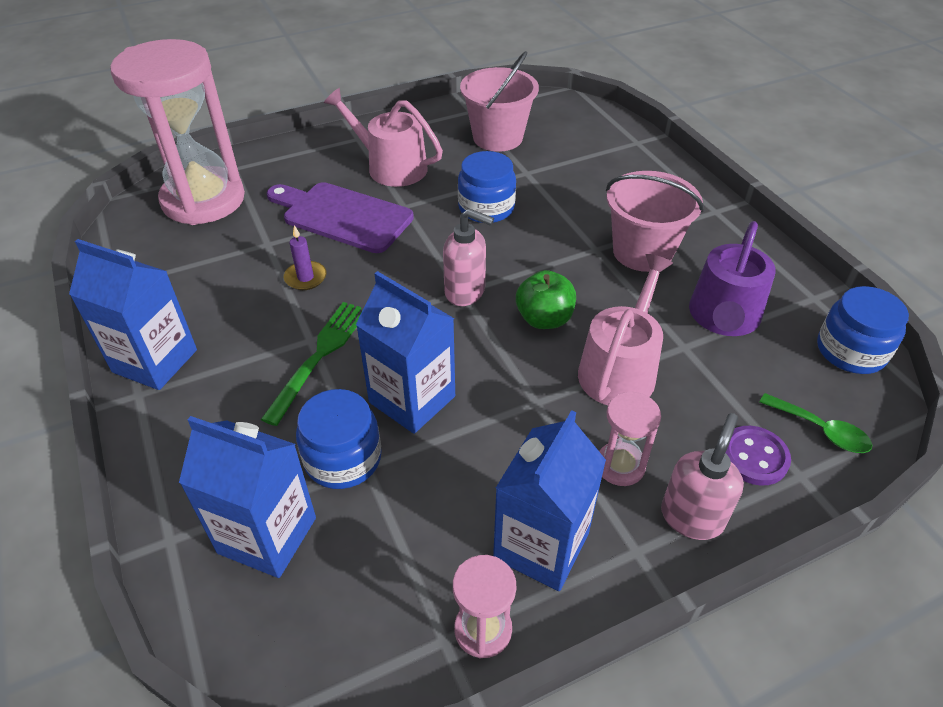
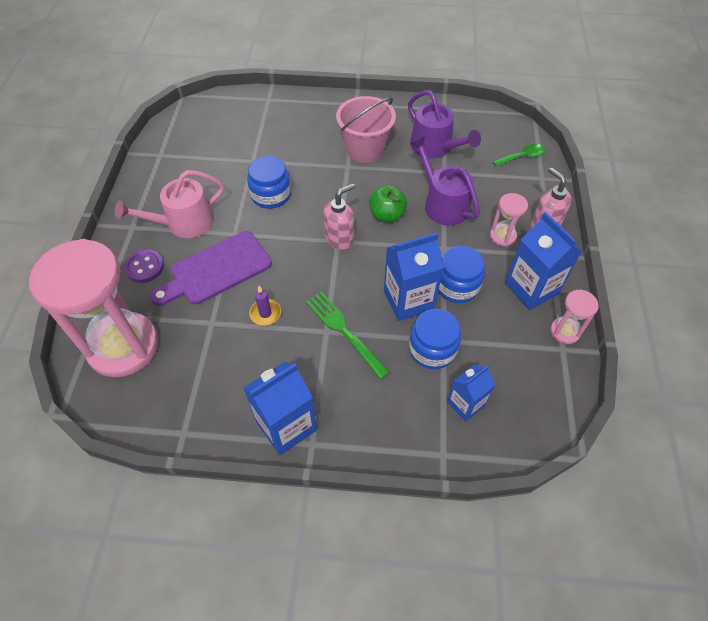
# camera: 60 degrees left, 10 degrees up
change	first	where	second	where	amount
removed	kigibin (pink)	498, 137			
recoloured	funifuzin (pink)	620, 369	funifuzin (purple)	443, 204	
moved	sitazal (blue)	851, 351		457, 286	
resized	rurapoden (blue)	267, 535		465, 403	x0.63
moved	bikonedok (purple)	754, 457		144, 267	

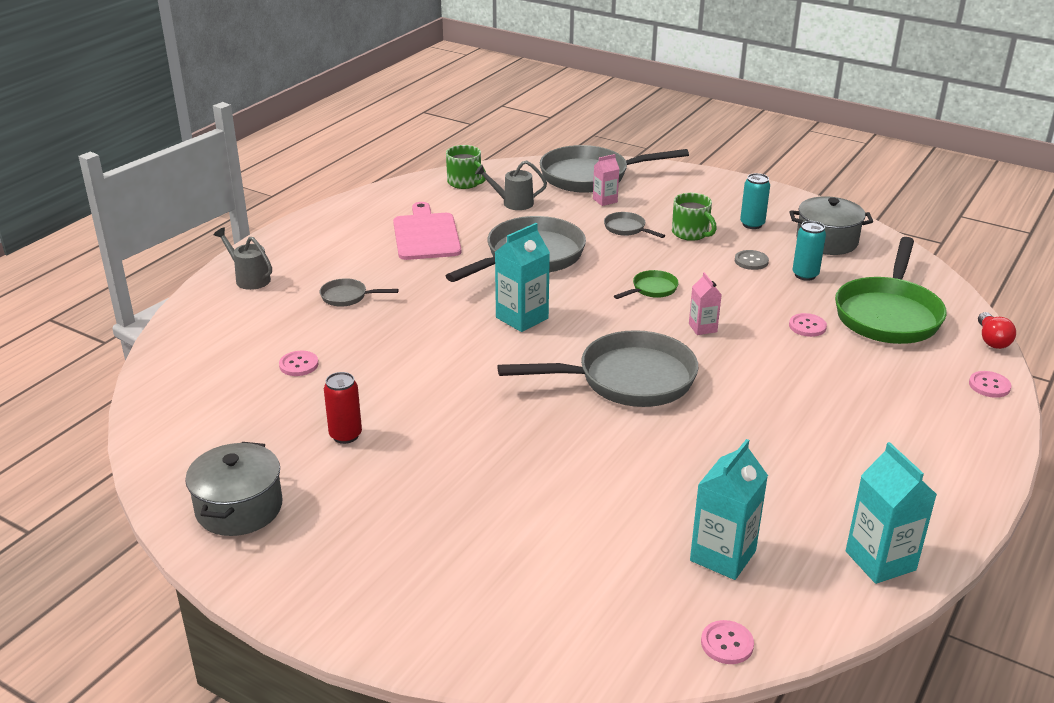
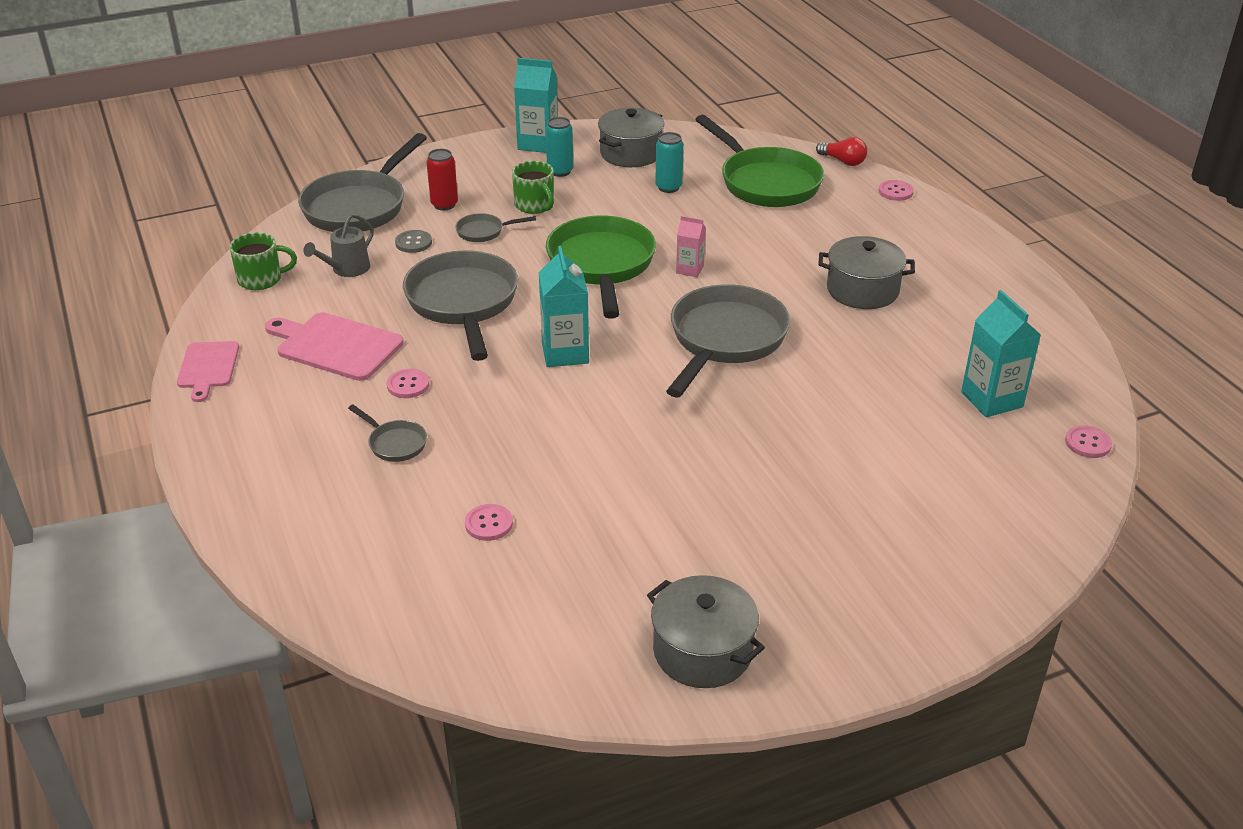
# camera: 55 degrees left, 5 degrees up
change	first	where	second	where	amount
removed	rurapoden (pink)	605, 200			
turned	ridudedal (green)	691, 233		535, 205	60 degrees clockwise
removed	funifuzin (grey)	249, 279			
moved	bikonedok (grey)	751, 261		413, 243	
resized	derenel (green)	652, 289		601, 266	x2.27
turned	derenel (grey)	347, 297		395, 443	90 degrees counterclockwise
moved	bikonedok (pink)	807, 326		408, 385	
moved	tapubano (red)	345, 435		444, 205	
moved	rurapoden (turquoise)	880, 561		538, 144	
added			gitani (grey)	862, 290	
added			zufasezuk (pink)	208, 367	

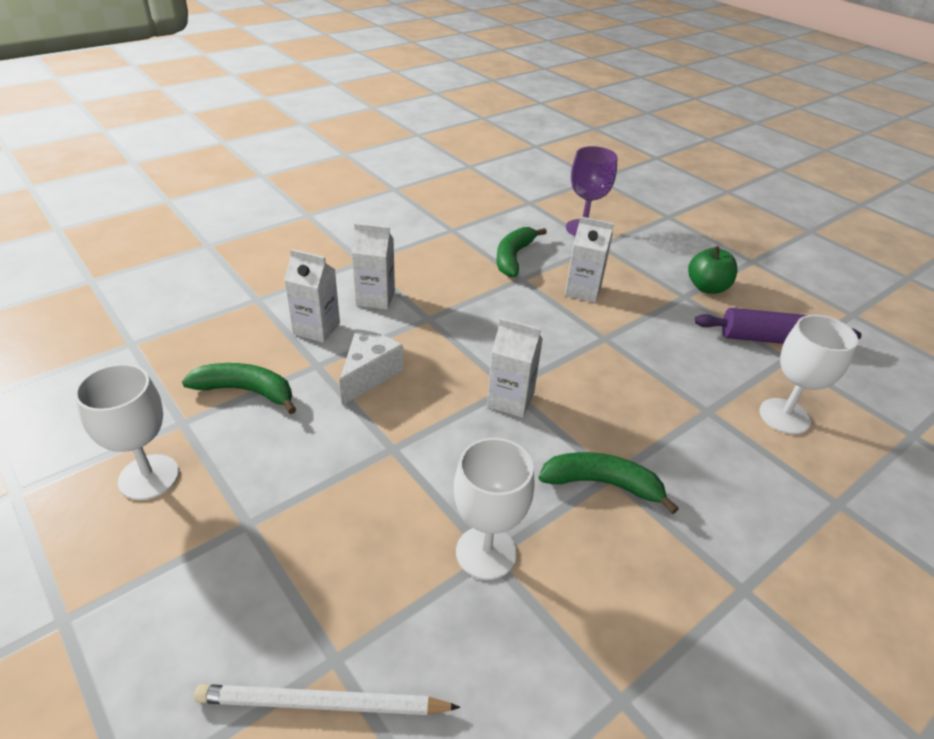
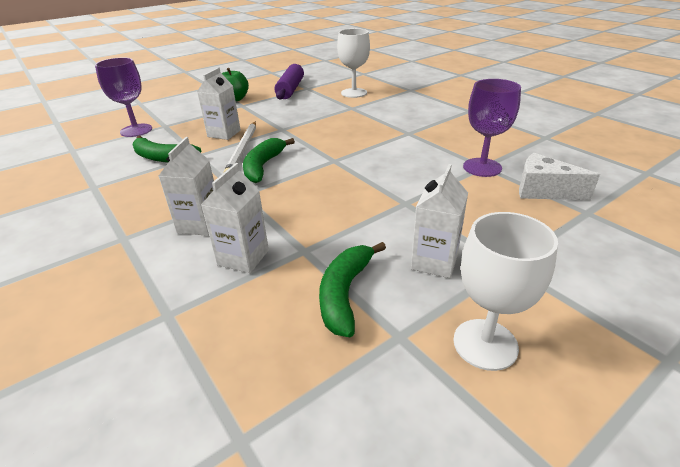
# camera: 85 degrees left, 5 degrees down
change	first	where	second	where	amount
moved	rurapoden (white)	510, 400		434, 261	
moved	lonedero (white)	369, 374		543, 191	
recoloured	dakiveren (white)	486, 552	dakiveren (purple)	482, 167	
moved	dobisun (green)	602, 484		263, 166	
moved	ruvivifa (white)	322, 704		242, 149	

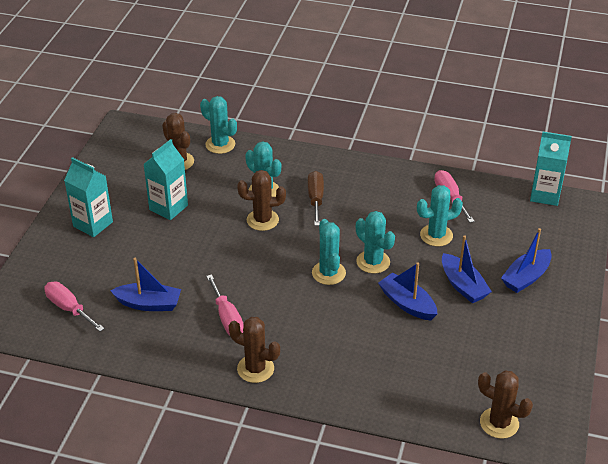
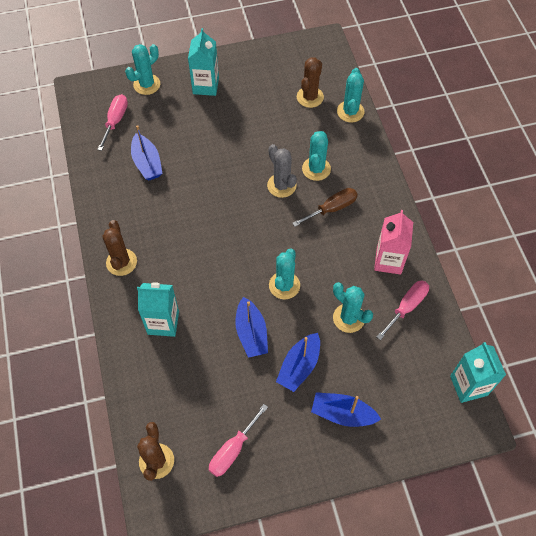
# camera: 60 degrees right, 20 degrees up
change	first	where	second	where	amount
moved	rurapoden (turquoise)	168, 207		163, 322	
recoloured	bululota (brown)	262, 220	bululota (grey)	281, 185	
moved	bululota (turquoise)	328, 273		147, 84	
turned	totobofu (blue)	407, 304		251, 333	150 degrees clockwise
moved	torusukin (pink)	227, 318		233, 450	
added			rurapoden (pink)	388, 261	

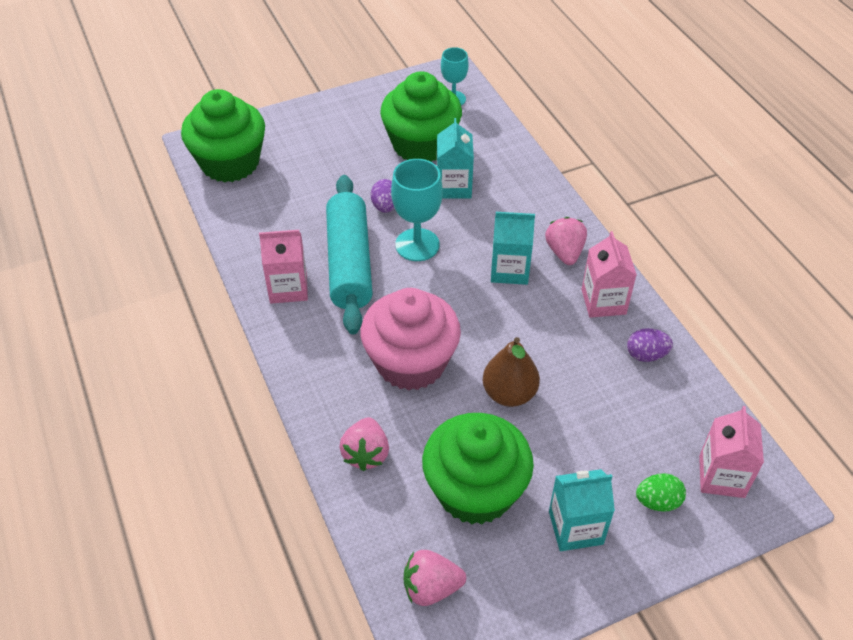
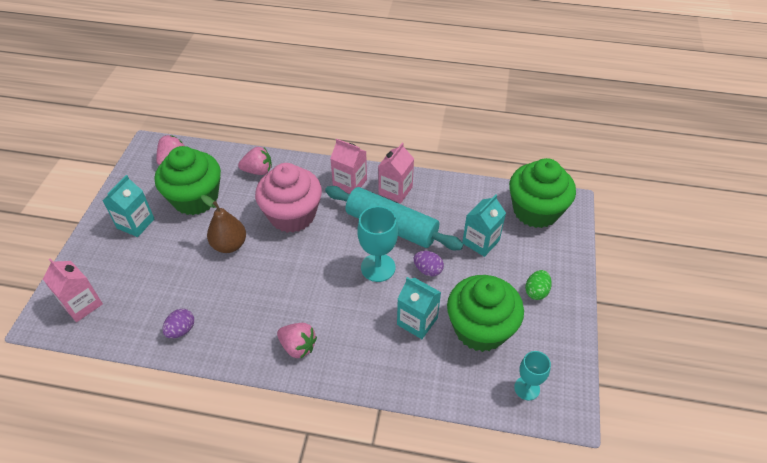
# camera: 125 degrees right, 0 degrees up
change	first	where	second	where	amount
moved	rurapoden (turquoise)	509, 270		480, 242	
moved	rurapoden (pink)	603, 302		350, 183	
turned	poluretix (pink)	366, 454		258, 171	135 degrees clockwise
moved	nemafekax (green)	657, 501		536, 291	

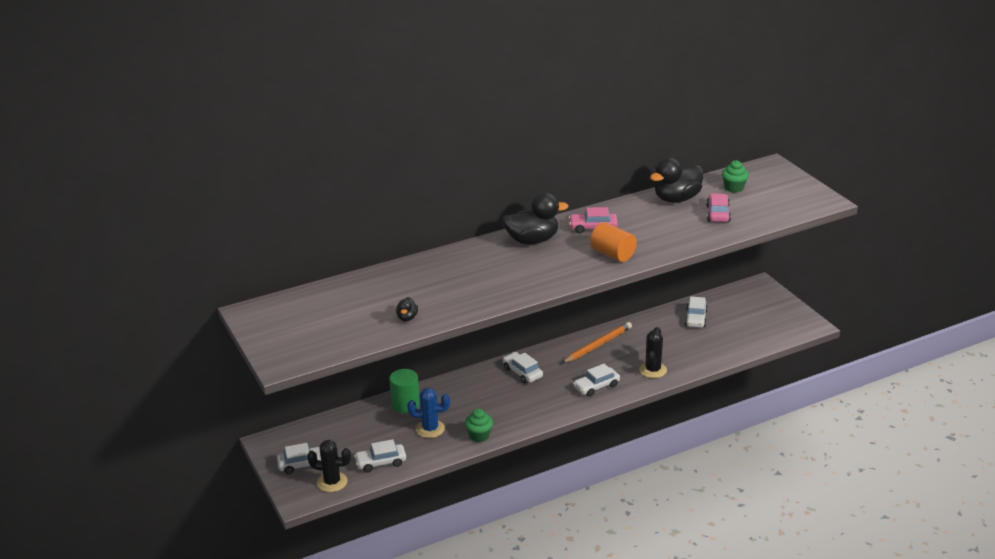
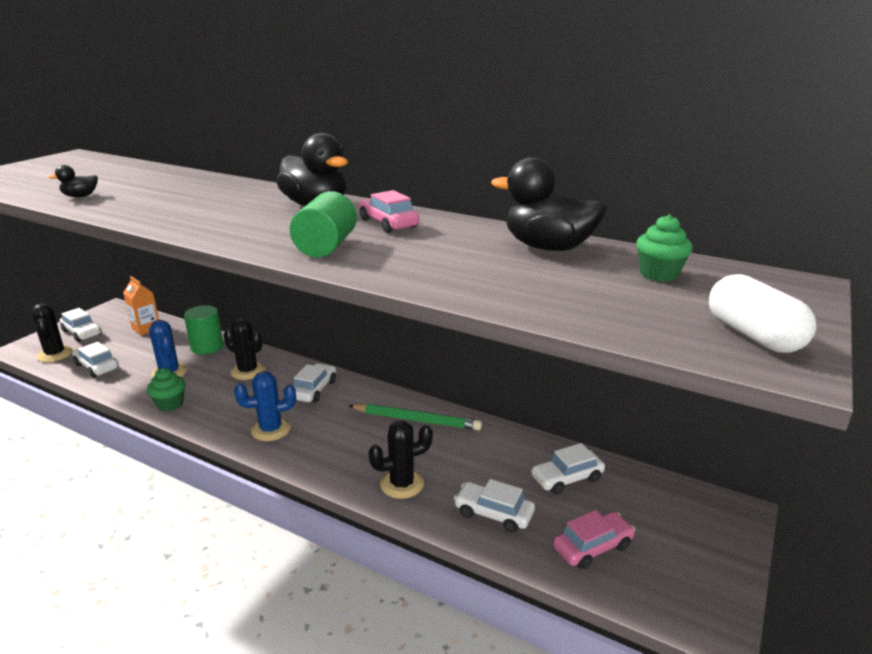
# camera: 55 degrees right, 5 degrees down
change	first	where	second	where	amount
moved	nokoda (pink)	718, 214		592, 547	
recoloured	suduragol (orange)	612, 254	suduragol (green)	326, 246	
recoloured	ruvivifa (orange)	598, 345	ruvivifa (green)	417, 420	
moved	nokoda (white)	596, 386		493, 513	
added			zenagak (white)	753, 336	
added			rurapoden (orange)	146, 328	
added			bululota (black)	248, 371	
added			bululota (blue)	271, 429	

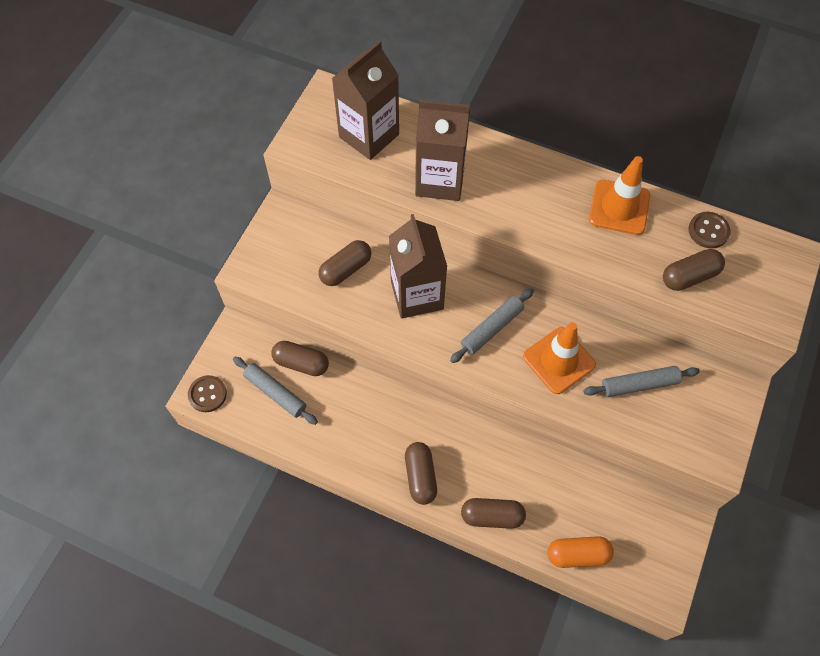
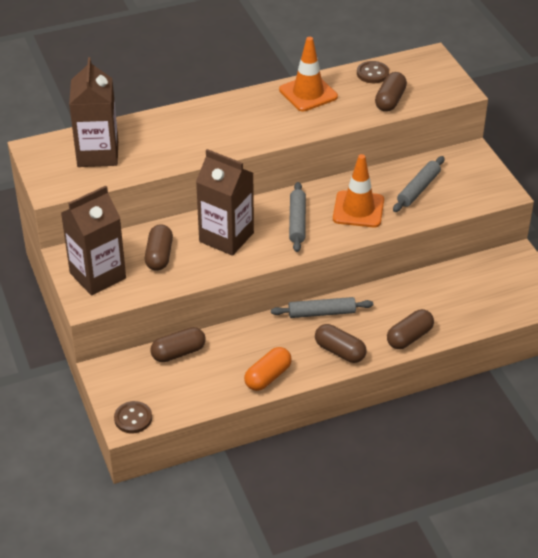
# camera: 45 degrees left, 20 degrees down
change	first	where	second	where	amount
moved	rurapoden (brown)	440, 180		97, 275	
moved	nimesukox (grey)	275, 393		321, 313	
moved	zenagak (orange)	578, 554		268, 377	

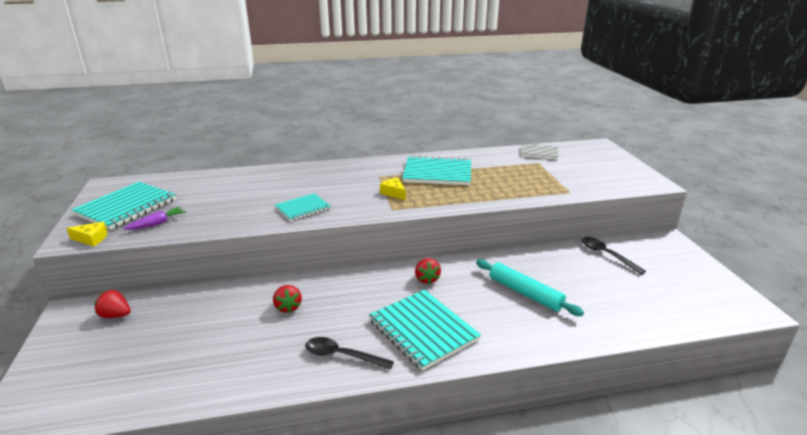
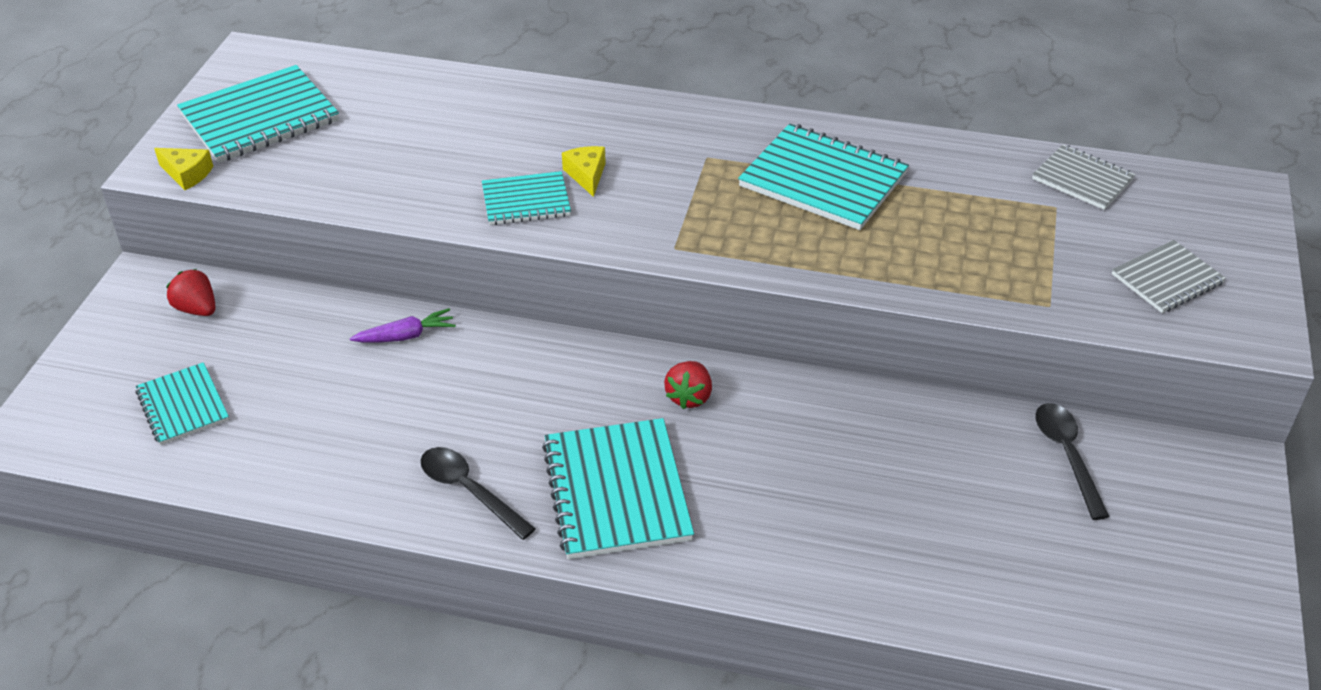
# camera: 25 degrees right, 15 degrees up
change	first	where	second	where	amount
moved	lonedero (yellow)	394, 193		586, 175	
moved	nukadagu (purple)	157, 223		406, 336	
removed	nimesukox (turquoise)	525, 293			
removed	poluretix (red)	288, 307			
added			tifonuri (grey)	1167, 279	
added			tifonuri (turquoise)	183, 406	

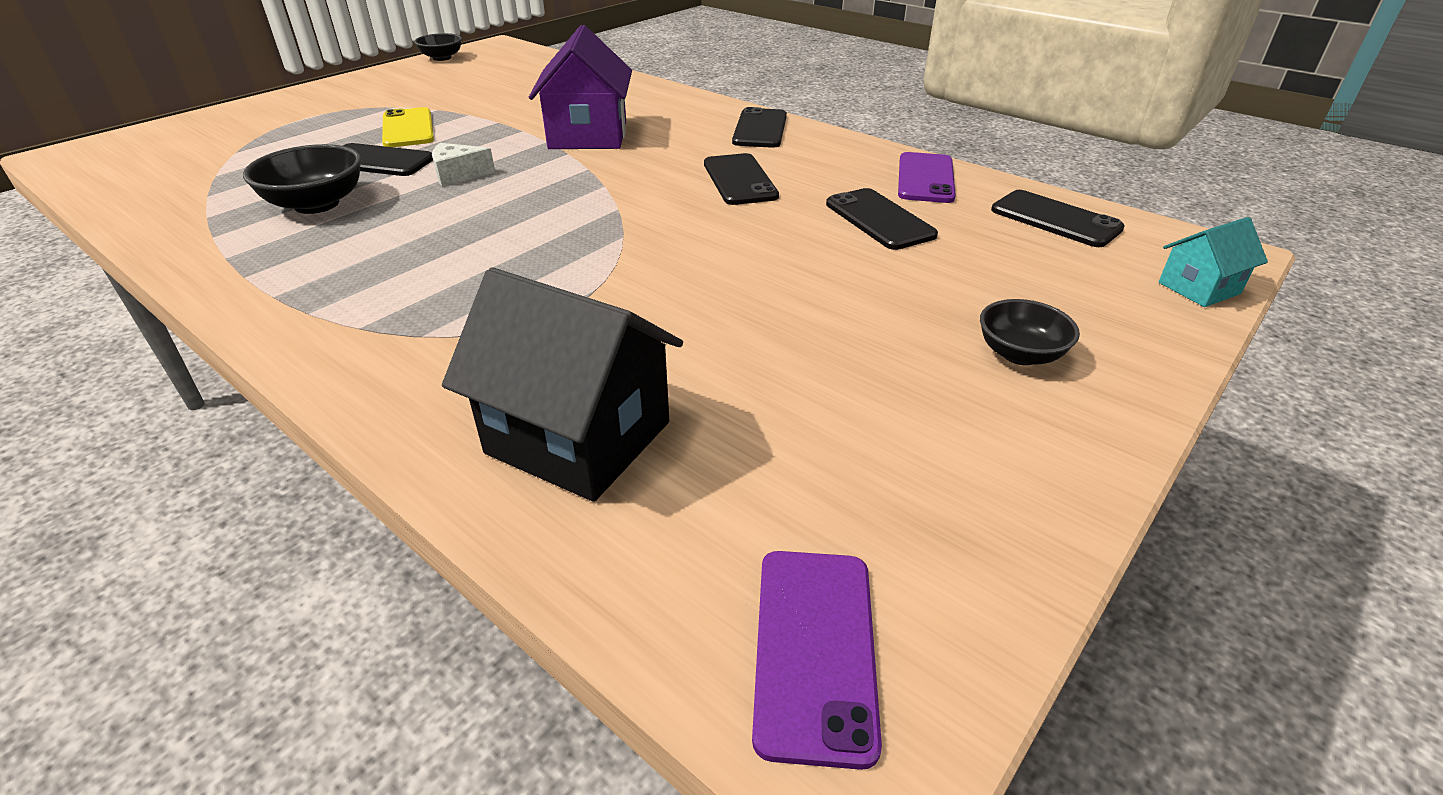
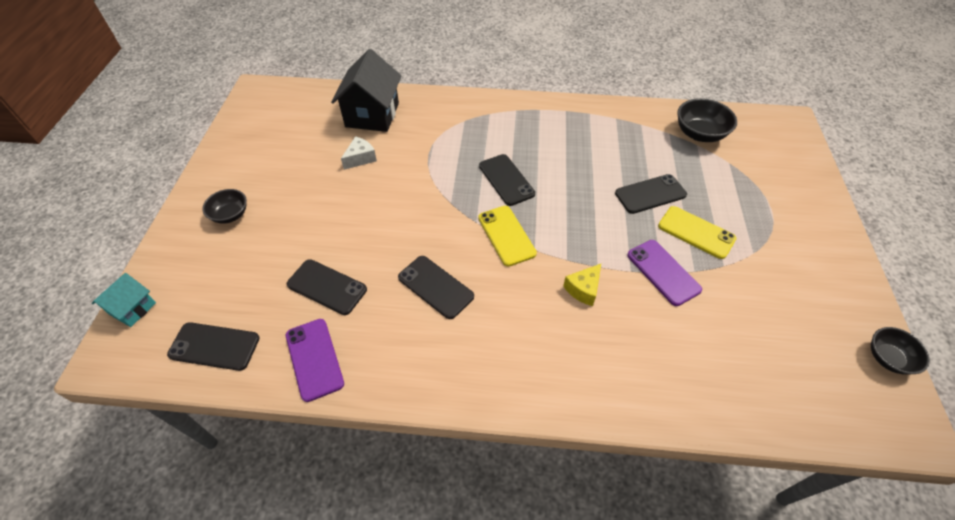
# camera: 145 degrees right, 15 degrees up
change	first	where	second	where	amount
replaced	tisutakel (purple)	588, 135	lonedero (yellow)	583, 289	
moved	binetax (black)	760, 129		506, 180	
moved	lonedero (white)	458, 175		360, 158	
moved	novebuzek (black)	317, 204		699, 134	
turned	tisutakel (black)	578, 437		372, 115	75 degrees counterclockwise
moved	binetax (purple)	815, 650		663, 272	
added			binetax (yellow)	506, 235	

